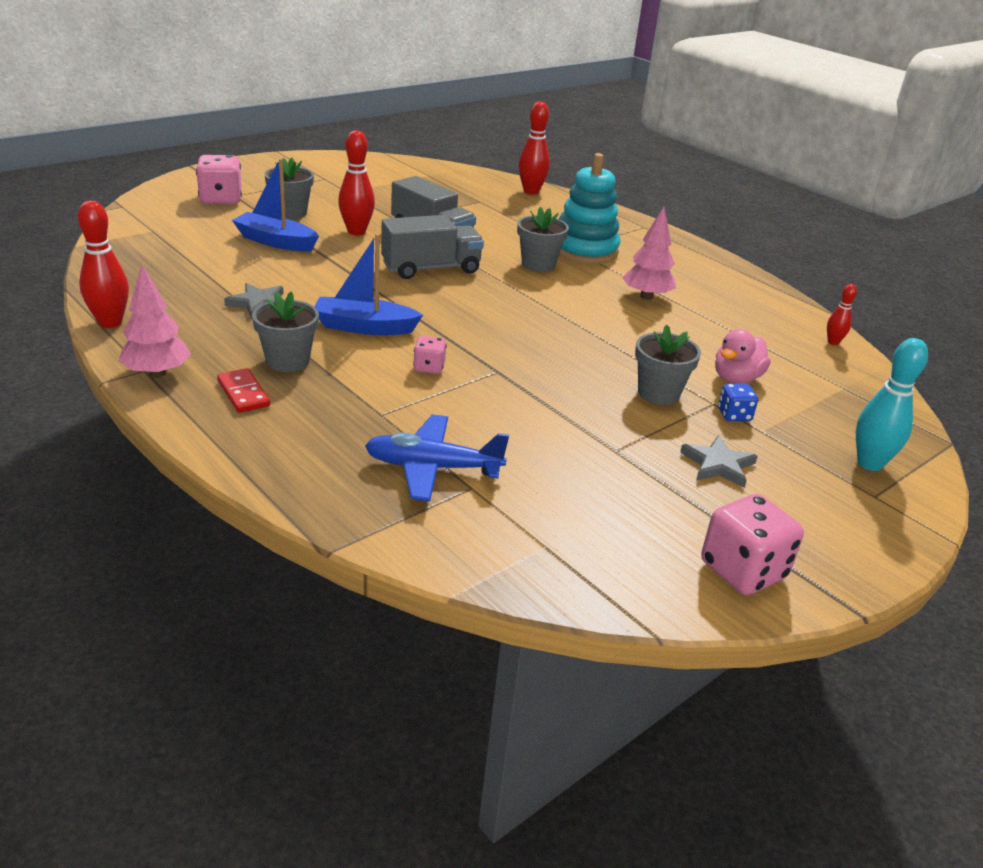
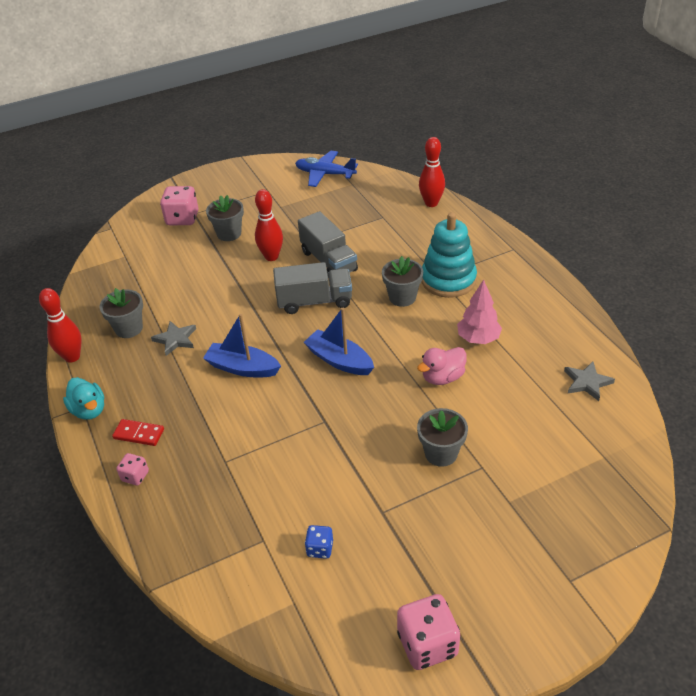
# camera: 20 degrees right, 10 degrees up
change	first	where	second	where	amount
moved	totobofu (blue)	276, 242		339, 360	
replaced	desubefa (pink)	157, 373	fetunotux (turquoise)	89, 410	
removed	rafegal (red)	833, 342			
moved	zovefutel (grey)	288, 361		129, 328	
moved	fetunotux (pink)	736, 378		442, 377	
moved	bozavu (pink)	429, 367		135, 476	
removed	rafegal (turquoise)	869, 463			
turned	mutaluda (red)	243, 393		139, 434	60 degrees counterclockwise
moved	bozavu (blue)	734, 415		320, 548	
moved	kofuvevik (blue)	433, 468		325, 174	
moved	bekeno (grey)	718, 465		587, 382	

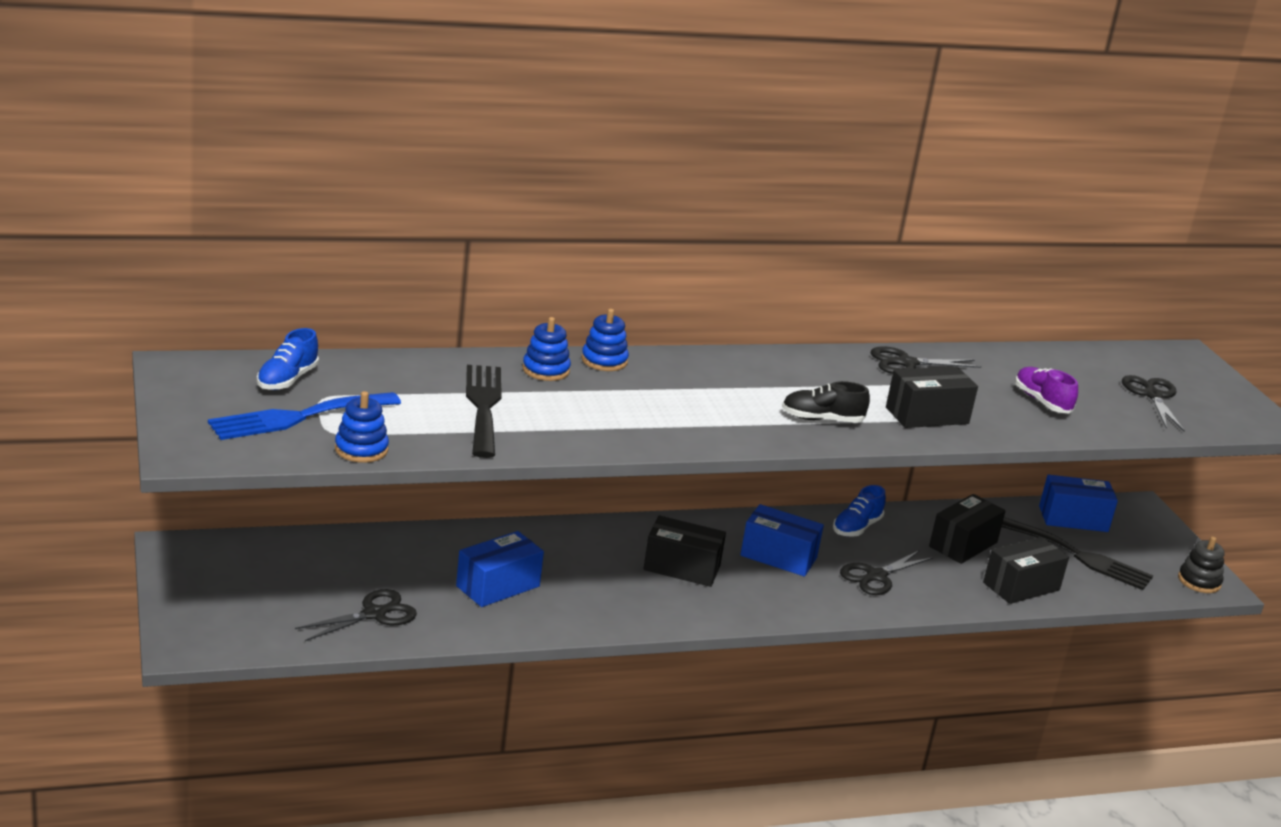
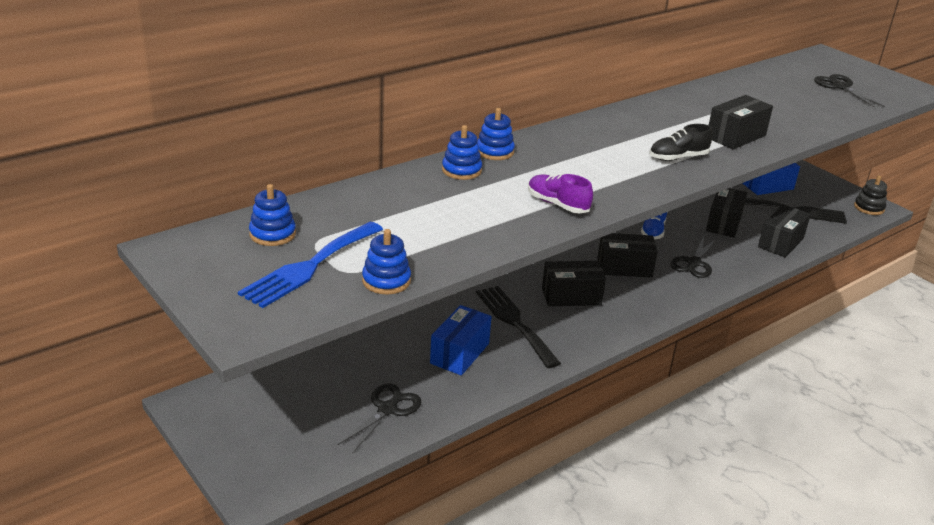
# camera: 20 degrees left, 5 degrees up
change	first	where	second	where	amount
replaced	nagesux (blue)	287, 380	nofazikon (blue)	272, 234	
removed	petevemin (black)	906, 363			
moved	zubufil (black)	483, 406		514, 322	
moved	nagesux (purple)	1041, 401		557, 204	
recoloured	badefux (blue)	778, 557	badefux (black)	624, 267	

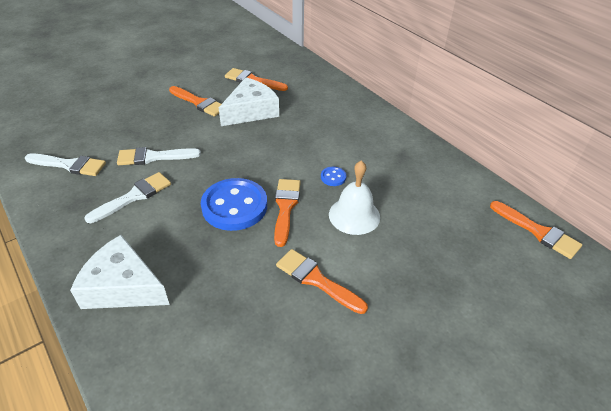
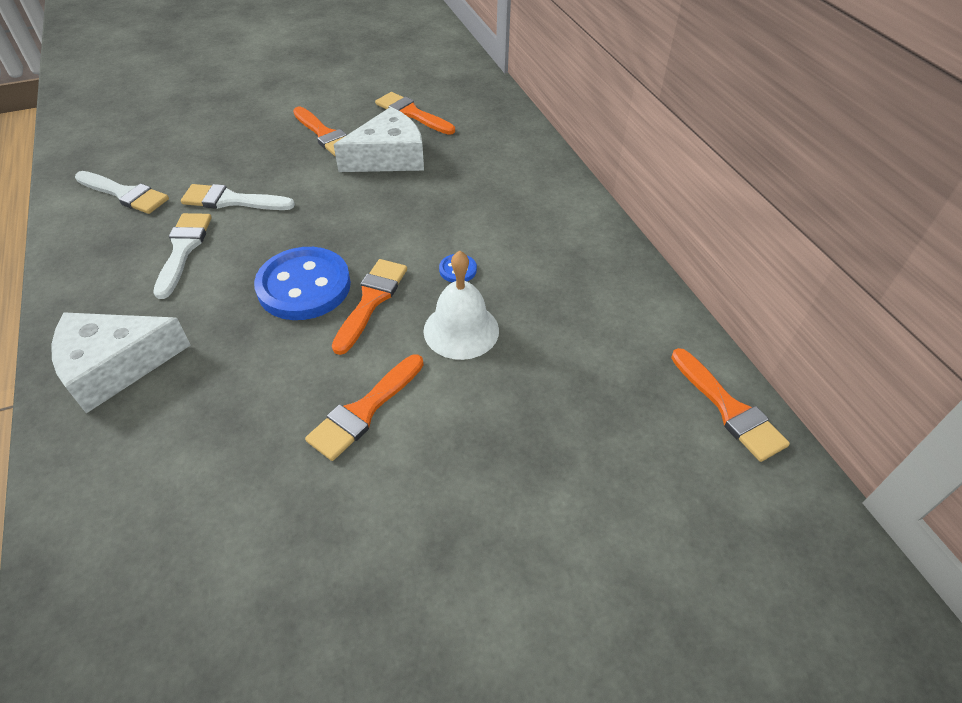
# camera: 15 degrees right, 5 degrees up
change	first	where	second	where	amount
turned	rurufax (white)	134, 196		183, 249	60 degrees counterclockwise
turned	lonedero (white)	123, 286		115, 366	60 degrees counterclockwise
turned	rurufax (orange)	316, 280		364, 411	105 degrees counterclockwise

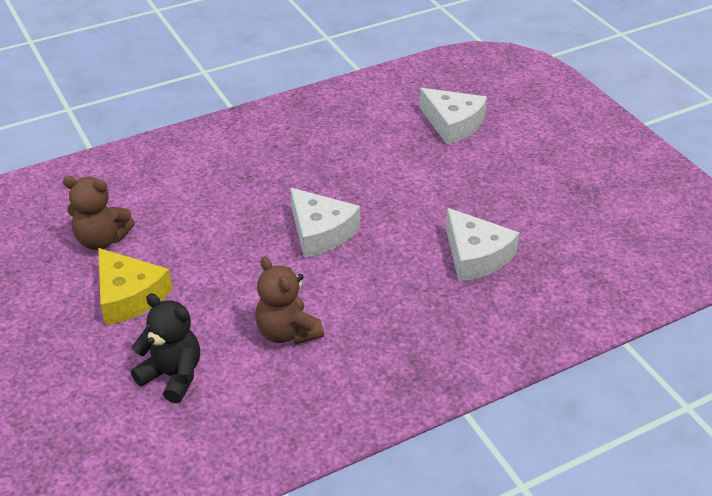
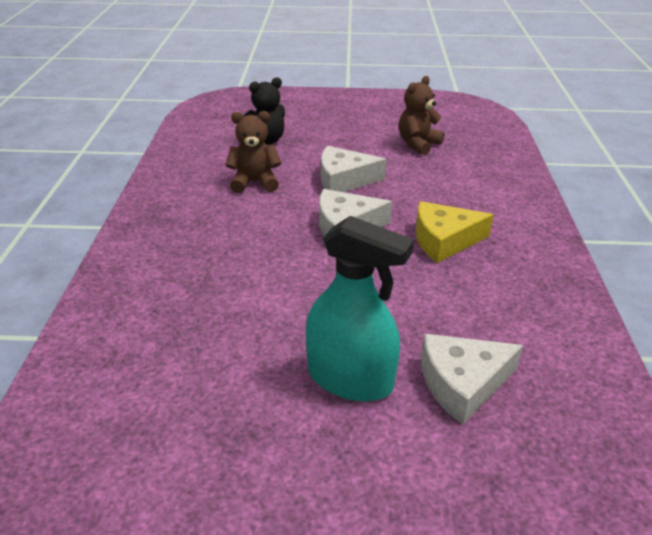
# camera: 120 degrees right, 5 degrees down
change	first	where	second	where	amount
moved	lonedero (white)	475, 255		344, 180	
moved	lonedero (yellow)	129, 296		444, 240	
added			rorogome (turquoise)	350, 378	

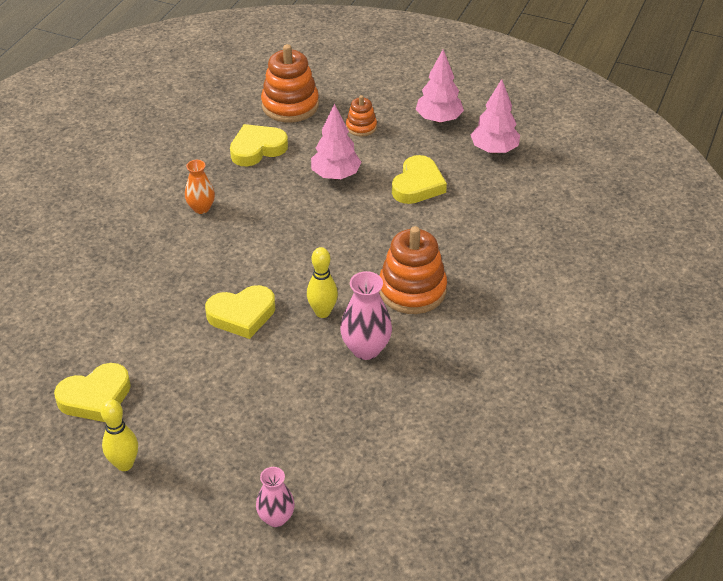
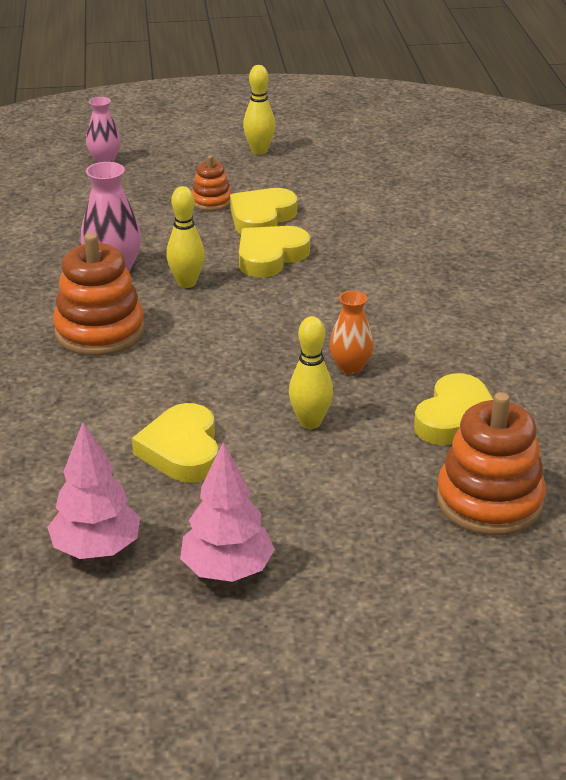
# camera: 150 degrees right, 10 degrees down
change	first	where	second	where	amount
moved	nofazikon (orange)	361, 127		211, 201	
replaced	desubefa (pink)	336, 175	rafegal (yellow)	310, 422	
moved	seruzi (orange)	201, 208		350, 367	
moved	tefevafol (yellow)	95, 397		261, 218	

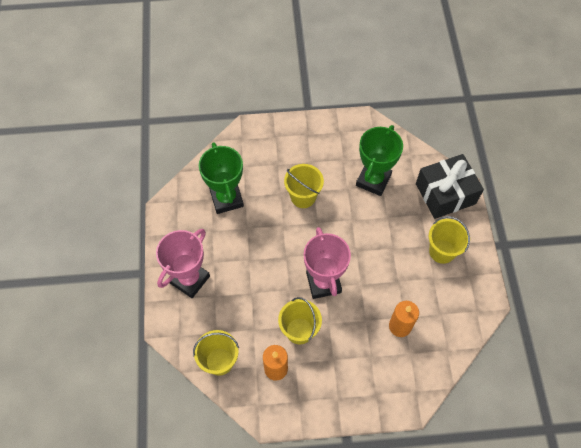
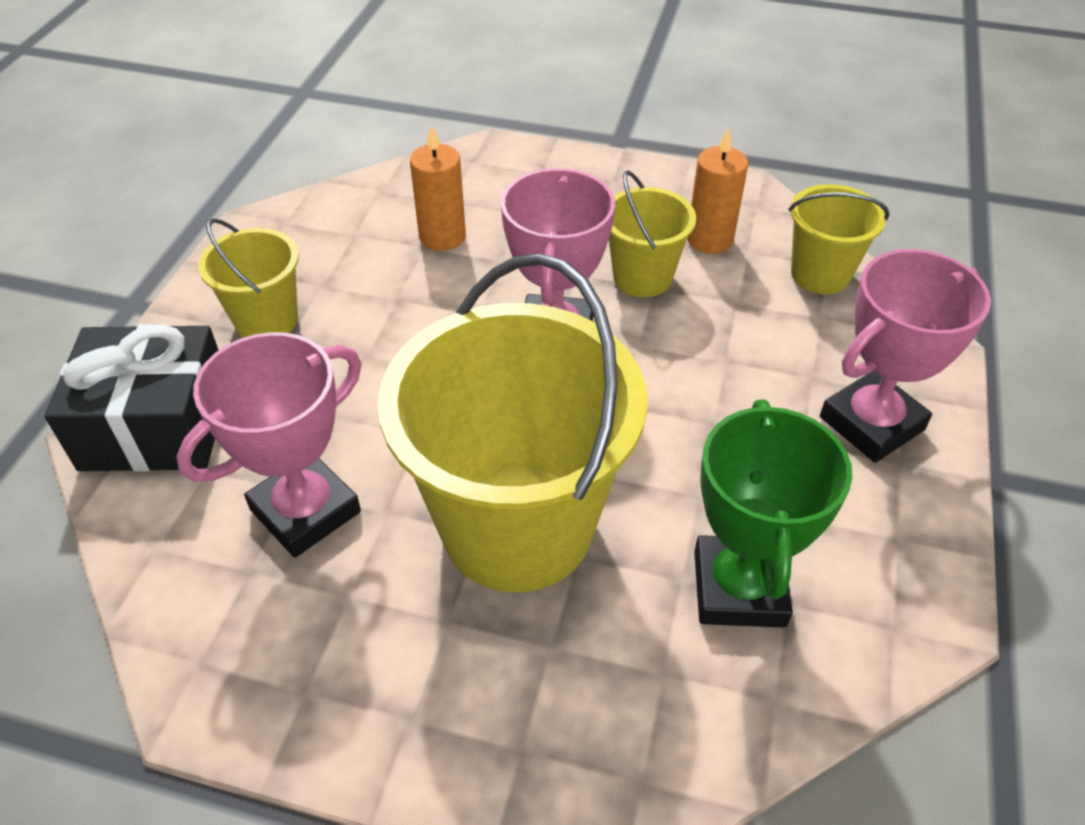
# camera: 160 degrees left, 15 degrees down
change	first	where	second	where	amount
recoloured	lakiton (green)	373, 180	lakiton (pink)	305, 511	
resized	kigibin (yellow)	303, 197		517, 526	x2.05

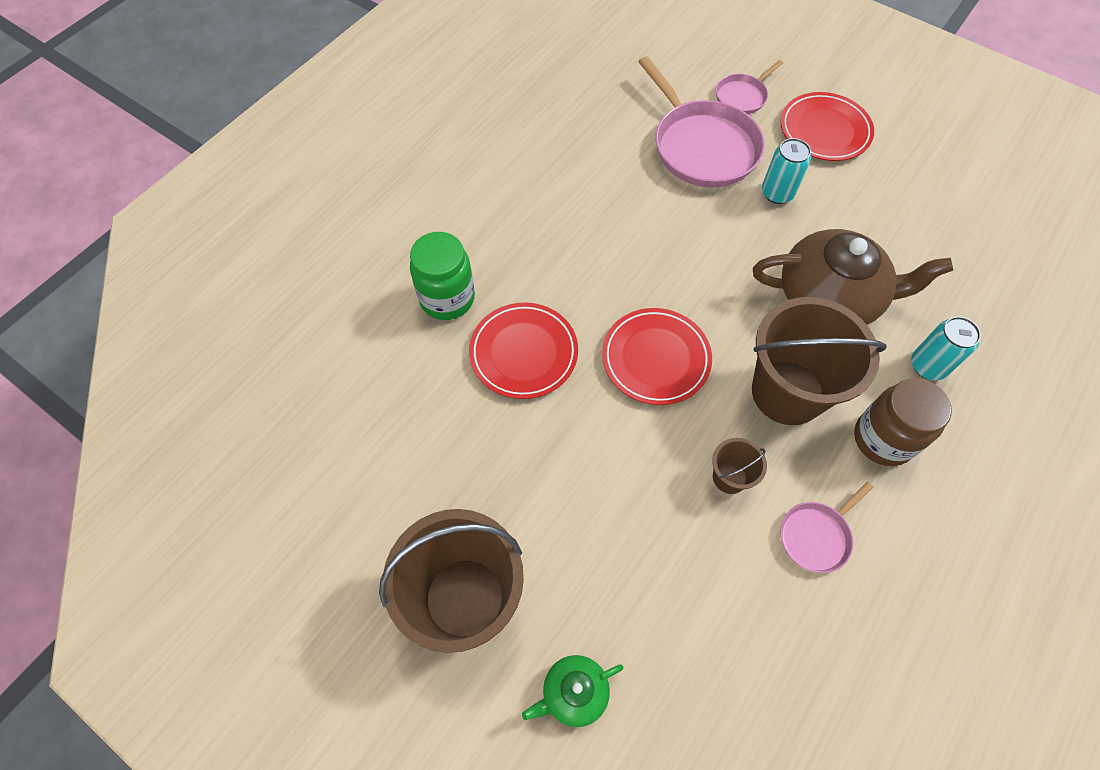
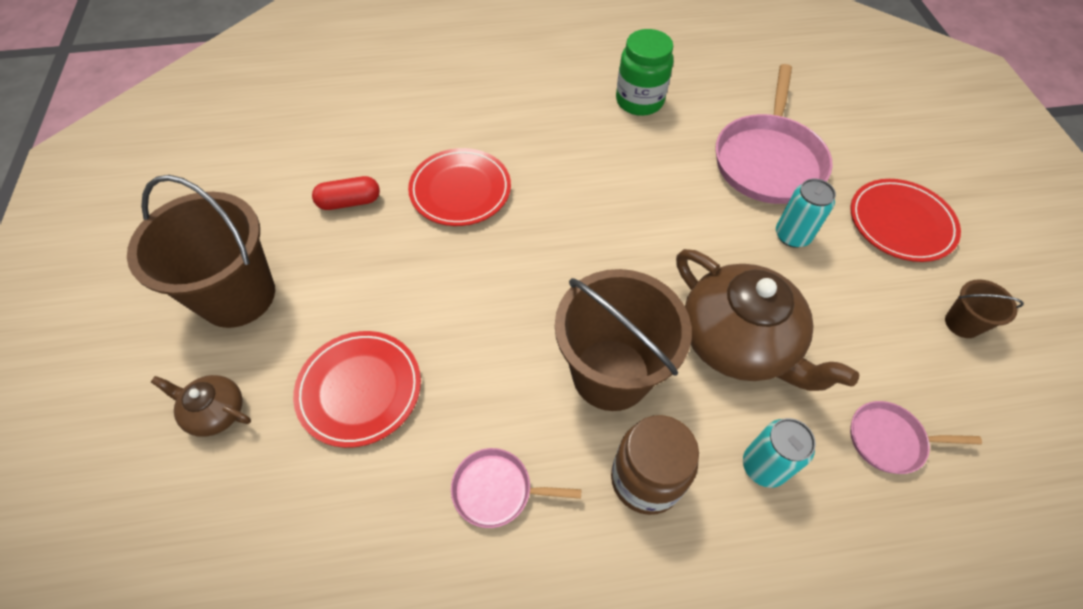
# camera: 45 degrees right, 5 degrees down
change	first	where	second	where	amount
moved	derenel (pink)	742, 96		889, 440	
moved	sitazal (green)	447, 298		639, 101	
moved	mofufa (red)	655, 358		360, 390	
moved	kigibin (brown)	729, 477		962, 323	
recoloured	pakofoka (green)	573, 692	pakofoka (brown)	215, 411	
added			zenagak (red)	349, 202	

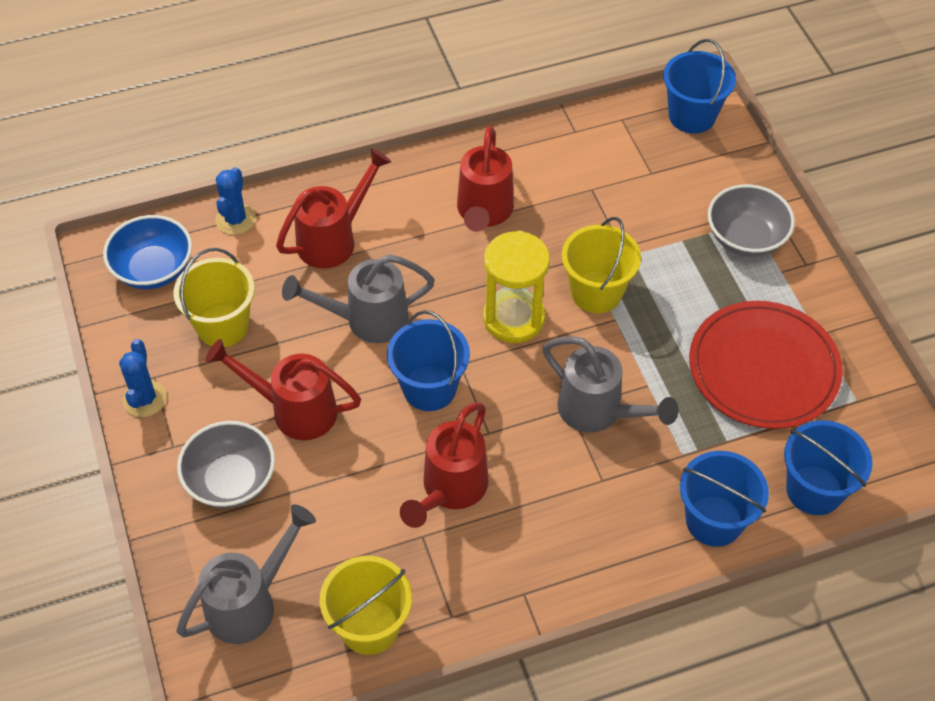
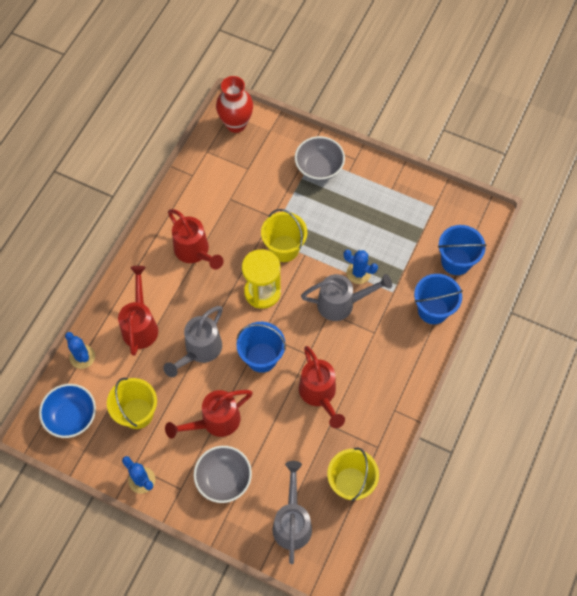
# camera: 45 degrees left, 10 degrees up
change	first	where	second	where	amount
replaced	kigibin (blue)	692, 116	seruzi (red)	236, 124	
removed	mofufa (red)	763, 368			
added			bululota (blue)	358, 273	

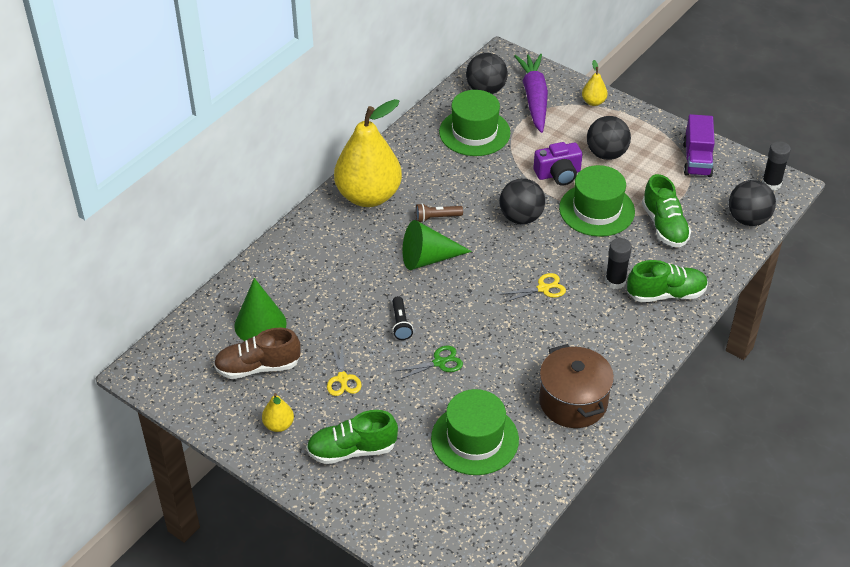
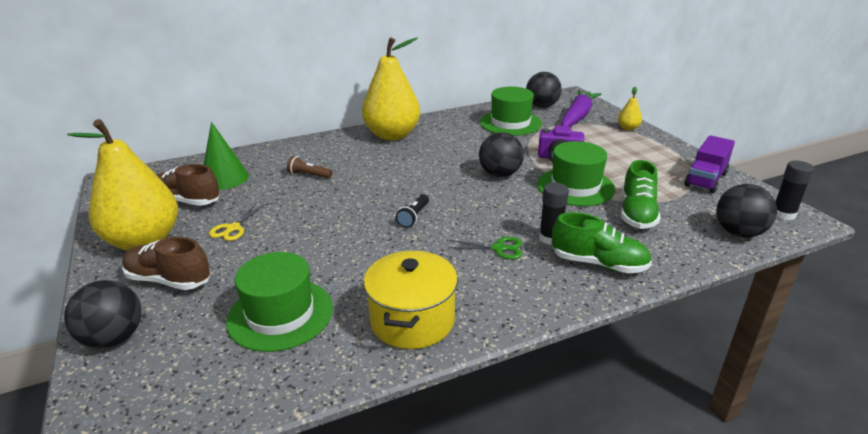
# camera: 30 degrees right, 15 degrees down
change	first	where	second	where	amount
moved	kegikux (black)	606, 154		114, 338	
moved	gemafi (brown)	437, 218		309, 175	
removed	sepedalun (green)	428, 258			
removed	petevemin (yellow)	543, 288			
moved	gemafi (black)	400, 324		414, 217	
recoloured	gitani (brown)	573, 402	gitani (yellow)	412, 320	
moved	petevemin (green)	439, 362		499, 248	
resized	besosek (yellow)	279, 425		144, 241	x2.46
recoloured	nagesux (green)	352, 450	nagesux (brown)	169, 280	

